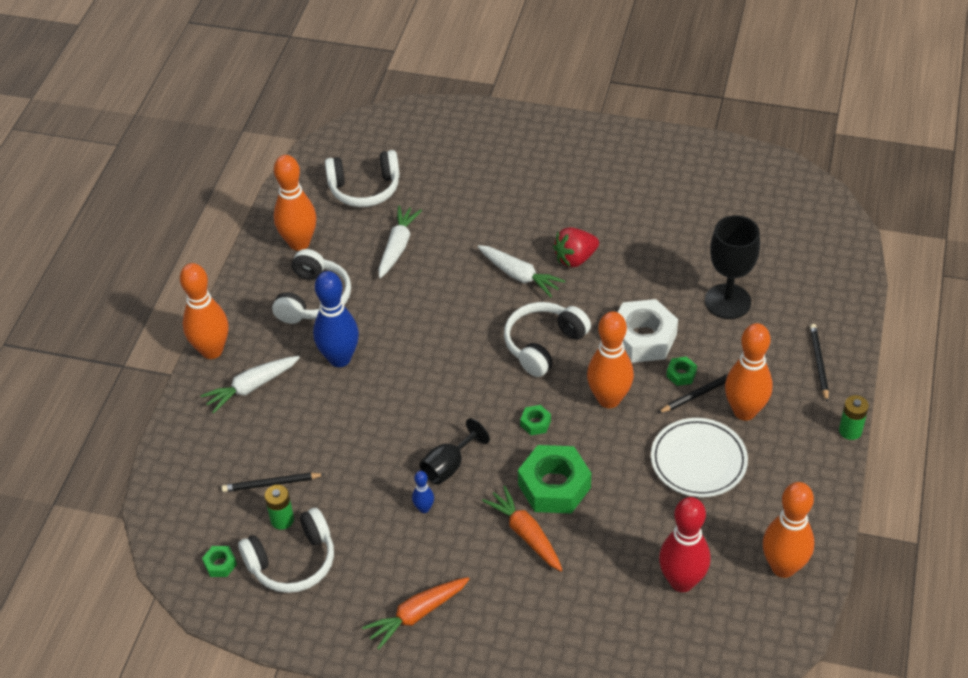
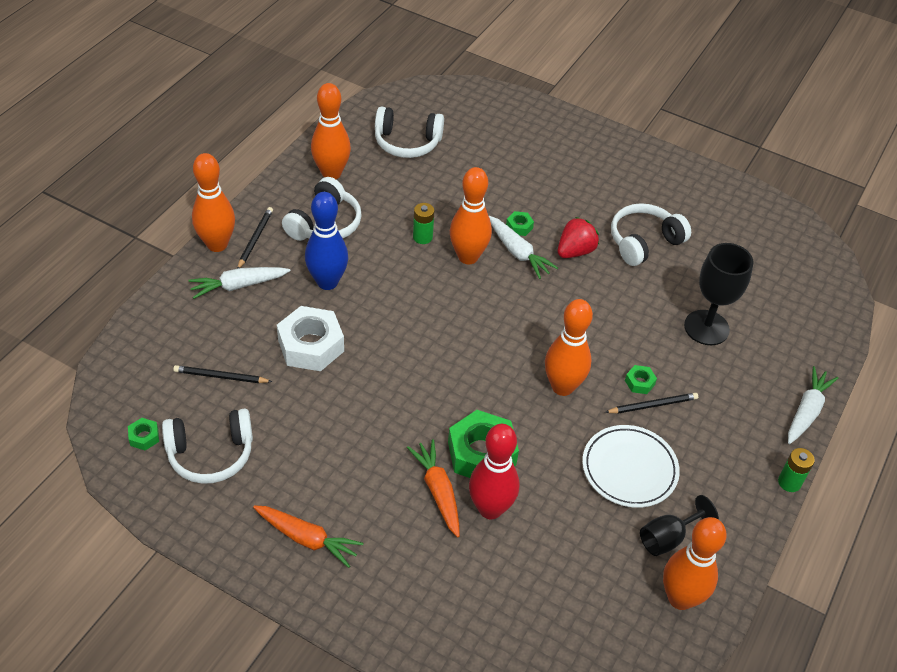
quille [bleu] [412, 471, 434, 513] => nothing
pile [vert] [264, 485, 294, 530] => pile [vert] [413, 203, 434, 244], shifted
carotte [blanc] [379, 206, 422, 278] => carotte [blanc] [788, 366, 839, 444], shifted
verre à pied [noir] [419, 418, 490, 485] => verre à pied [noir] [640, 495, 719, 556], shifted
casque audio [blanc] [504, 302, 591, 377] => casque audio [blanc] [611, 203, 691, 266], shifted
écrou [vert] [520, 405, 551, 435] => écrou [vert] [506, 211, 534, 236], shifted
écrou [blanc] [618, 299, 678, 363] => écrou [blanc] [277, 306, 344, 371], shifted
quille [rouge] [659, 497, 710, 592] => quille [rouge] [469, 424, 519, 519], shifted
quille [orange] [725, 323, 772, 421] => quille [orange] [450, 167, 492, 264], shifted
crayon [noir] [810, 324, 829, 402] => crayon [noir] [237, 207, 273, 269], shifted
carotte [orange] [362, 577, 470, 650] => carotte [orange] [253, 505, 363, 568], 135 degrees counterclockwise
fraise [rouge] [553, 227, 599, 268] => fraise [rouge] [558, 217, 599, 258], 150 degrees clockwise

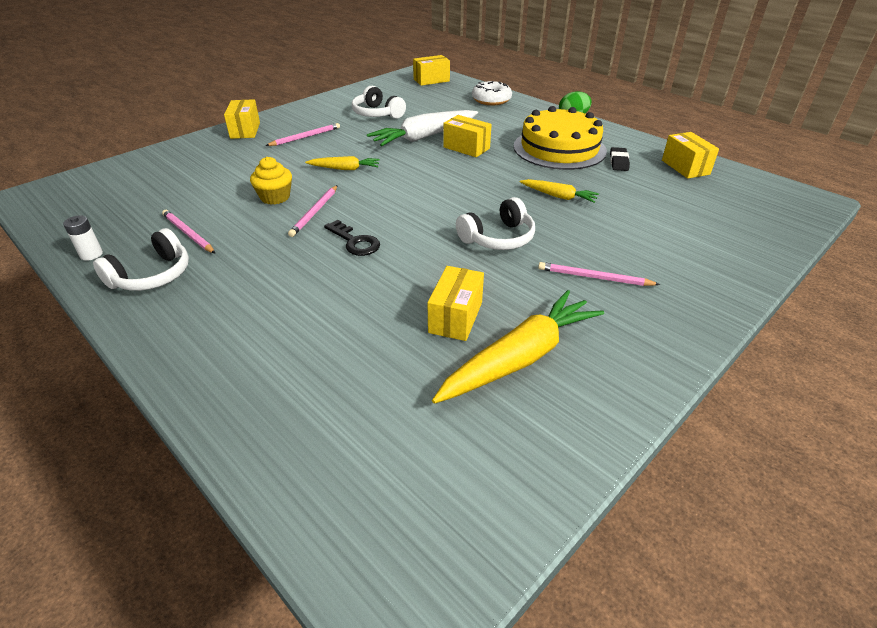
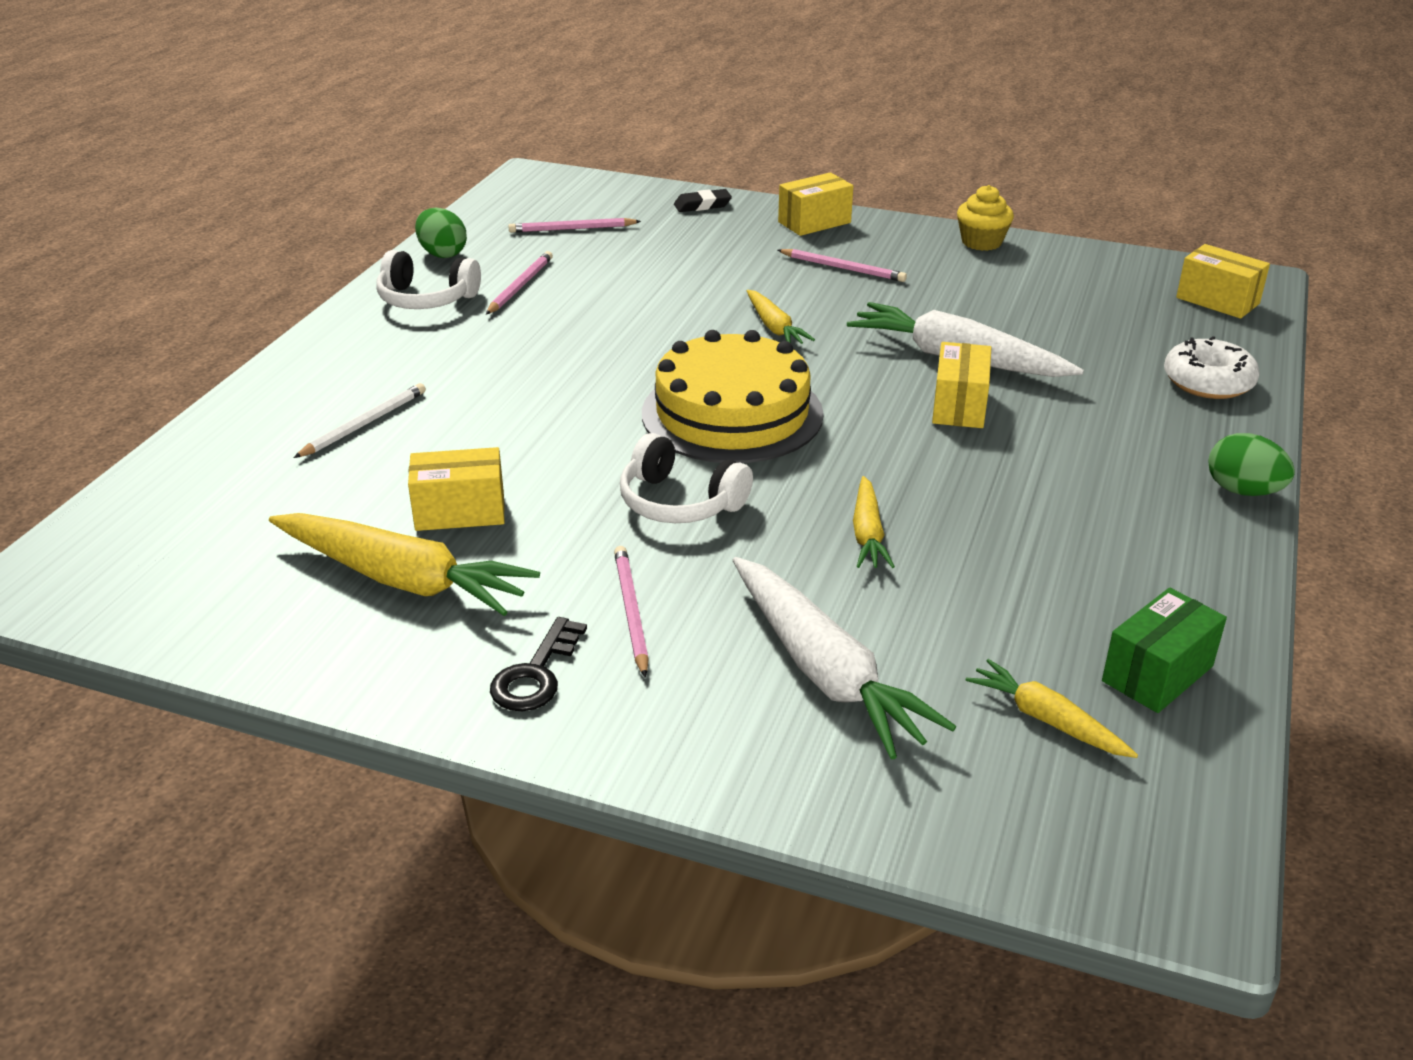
casque audio [blanc] [352, 86, 406, 119] => nothing
nothing => crayon [blanc] [293, 383, 426, 458]
nothing => carotte [blanc] [733, 557, 956, 760]
nothing => carotte [jaune] [966, 659, 1138, 758]
muffin [jaune] [250, 157, 292, 205] => muffin [jaune] [957, 185, 1014, 251], shifted
crayon [rose] [288, 185, 338, 237] => crayon [rose] [508, 218, 641, 233], shifted
clé [noir] [324, 220, 380, 256] => clé [noir] [490, 617, 587, 711], shifted
gâteau [jaune] [514, 106, 607, 170] => gâteau [jaune] [642, 330, 824, 463], shifted
gomme [noir] [610, 147, 630, 171] => gomme [noir] [674, 189, 732, 212], shifted
pile [blanc] [63, 216, 103, 261] => œuf [vert] [415, 208, 467, 258]
boîte [jaune] [662, 132, 719, 179] => boîte [vert] [1102, 588, 1227, 713]

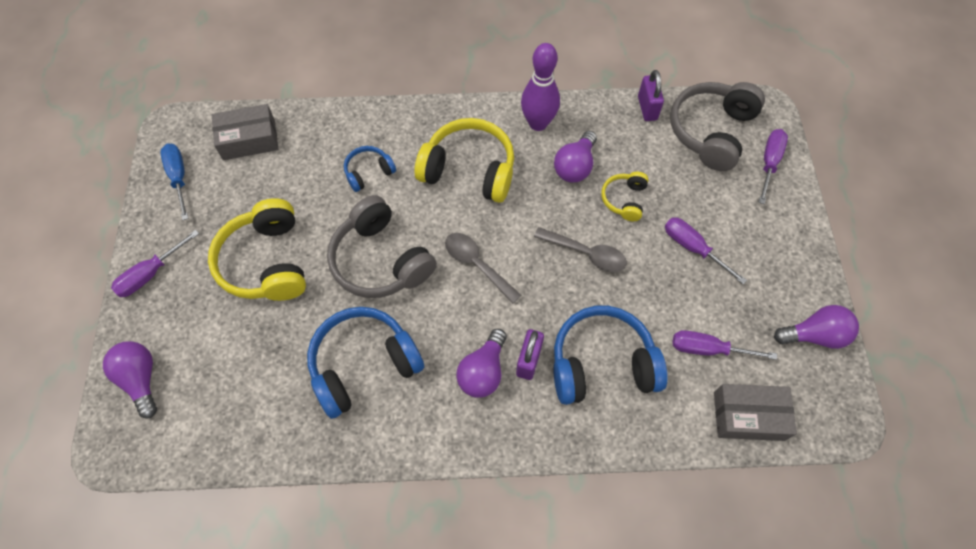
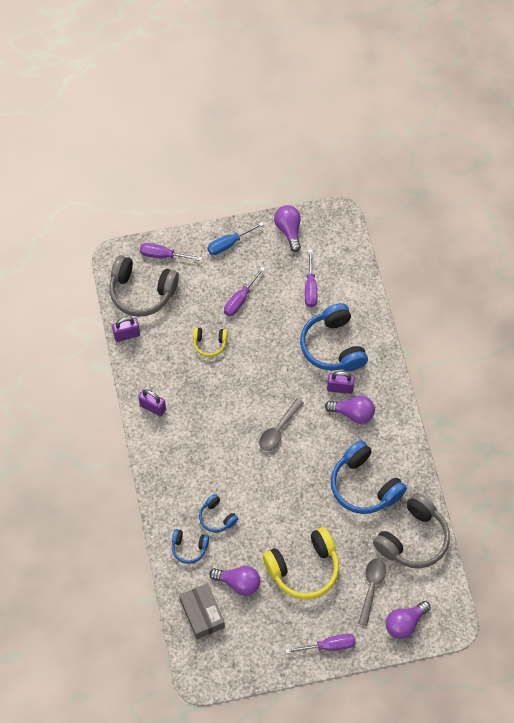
casque audio [jaune] [414, 118, 514, 203] => nothing
boîte [gris] [714, 384, 797, 441] => nothing
nothing => casque audio [bleu] [172, 529, 209, 564]
tournevis [bleu] [160, 143, 189, 220] => tournevis [bleu] [207, 222, 264, 255], shifted
casque audio [gris] [327, 195, 437, 298] => casque audio [gris] [373, 493, 450, 568], shifted
cuillère [gris] [534, 227, 627, 272] => cuillère [gris] [358, 558, 386, 626], shifted
ampoule [violet] [554, 131, 597, 182] => ampoule [violet] [209, 566, 260, 596], shifted
quille [violet] [521, 43, 560, 131] => cadenas [violet] [138, 389, 166, 416]
tournevis [violet] [111, 230, 199, 297] => tournevis [violet] [285, 634, 356, 654], 45 degrees counterclockwise

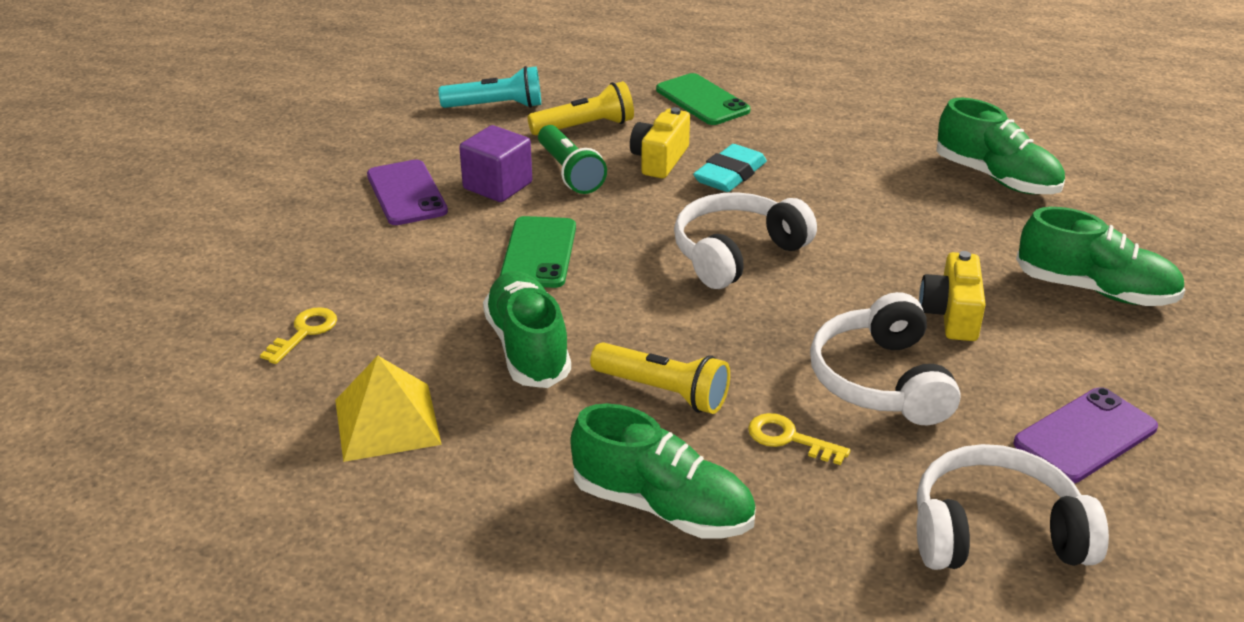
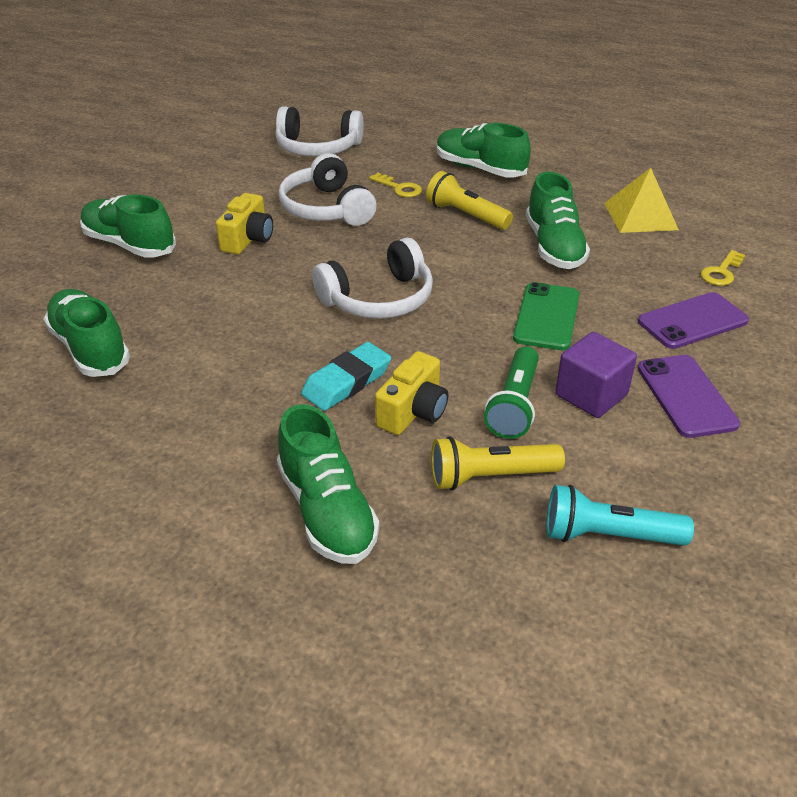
téléphone [violet] [1013, 387, 1158, 483] => téléphone [violet] [638, 292, 749, 349], shifted
téléphone [vert] [656, 73, 751, 125] => chaussure [vert] [277, 404, 379, 564]
lampe de poche [vert] [538, 125, 607, 194] => lampe de poche [vert] [484, 346, 539, 439], 150 degrees counterclockwise
casque audio [blanc] [810, 292, 961, 425] => casque audio [blanc] [278, 153, 376, 226], 150 degrees clockwise

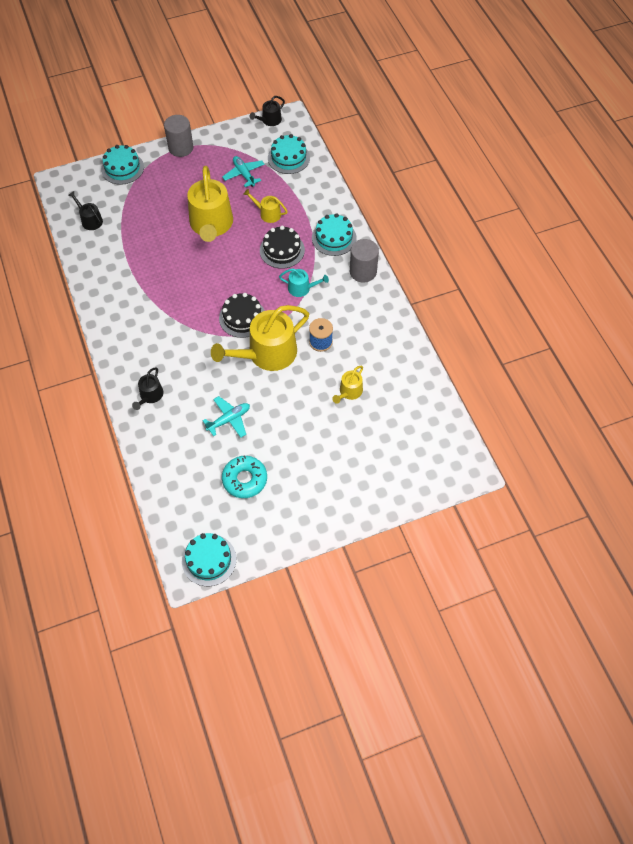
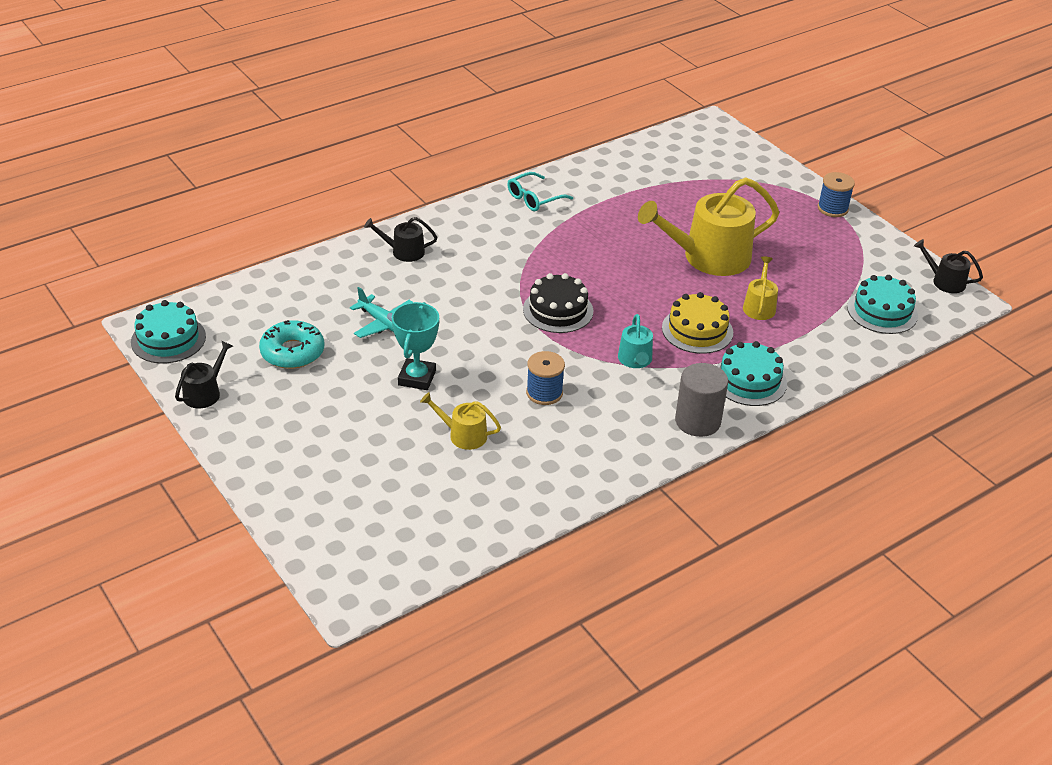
gâteau [turquoise] [101, 145, 144, 185] => nothing
arrosoir [jaune] [211, 305, 309, 371] => nothing
avion [turquoise] [222, 156, 265, 187] => nothing
nothing => trophée [turquoise] [392, 302, 439, 390]
nothing => lunettes [turquoise] [507, 172, 573, 211]
arrosoir [noir] [68, 191, 103, 230] => arrosoir [noir] [175, 340, 233, 408], shifted
cylindre [gris] [164, 115, 193, 157] => bobine [bleu] [818, 172, 855, 217]
gâteau [noir] [260, 226, 305, 269] => gâteau [jaune] [662, 292, 733, 354]

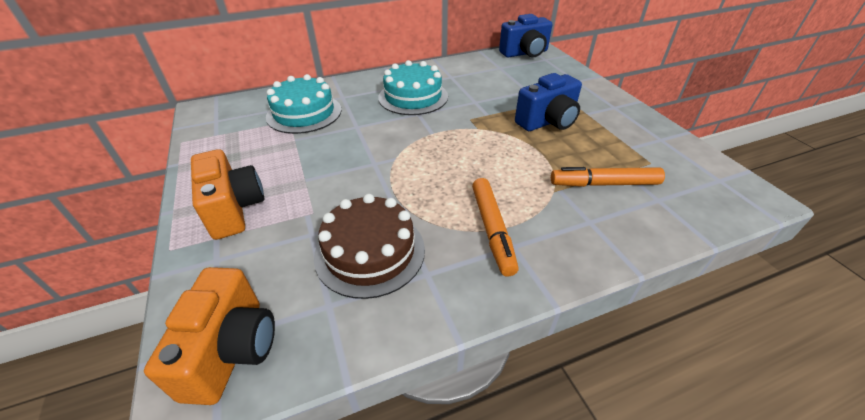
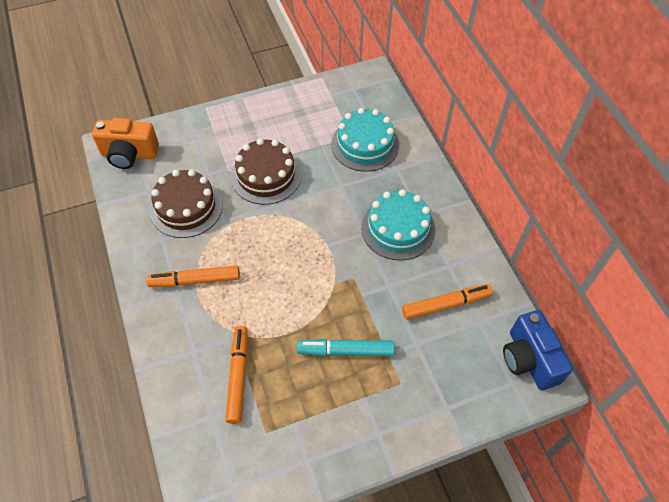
appareil photo [orange] [191, 149, 264, 240] => nothing
nothing => gâteau [marron] [231, 138, 301, 205]
nothing => feutre [orange] [402, 284, 493, 320]
appareil photo [bleu] [515, 73, 582, 131] => feutre [turquoise] [297, 339, 395, 356]

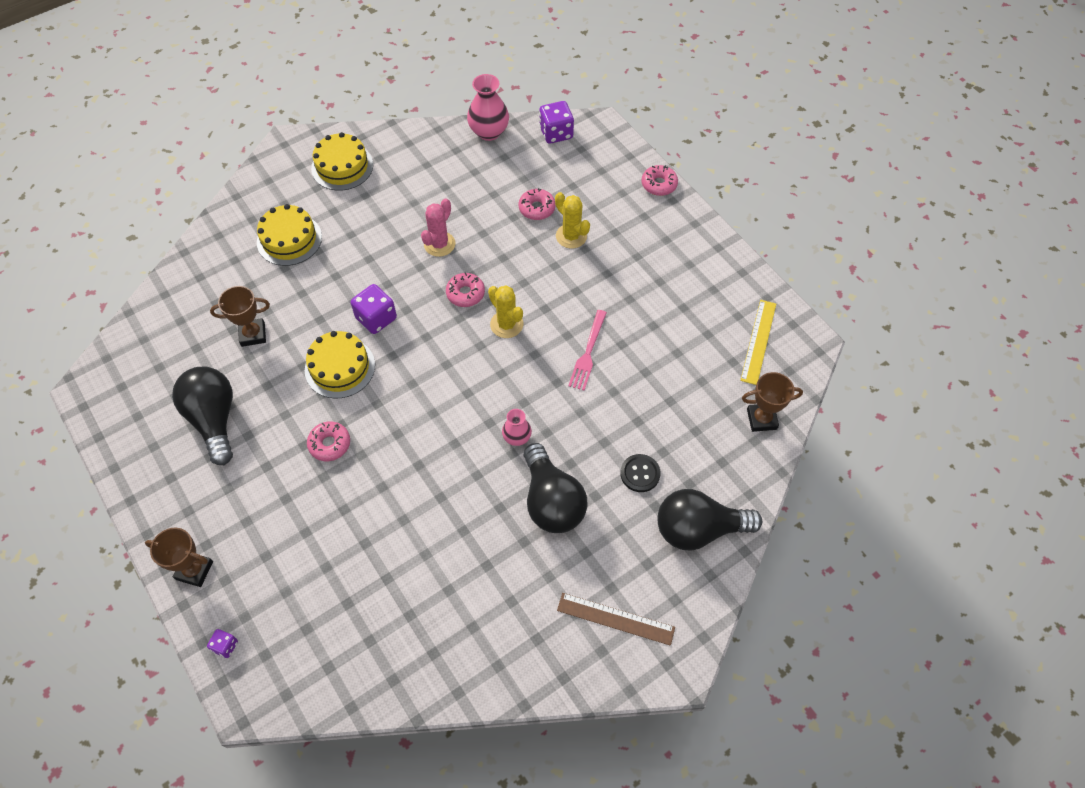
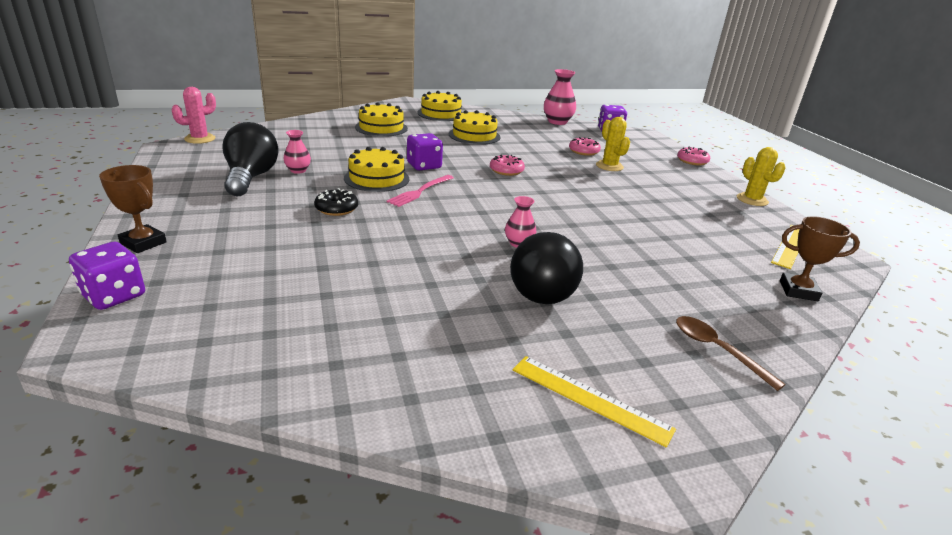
trophée [marron] [210, 286, 270, 347] => nothing
bouton [noir] [620, 454, 661, 492] => nothing
nothing => vase [rose] [283, 130, 311, 174]
nothing => gâteau [jaune] [449, 110, 500, 145]
cactus [rose] [421, 198, 456, 257] => cactus [rose] [171, 87, 216, 144], shifted
cactus [jaune] [488, 285, 523, 338] => cactus [jaune] [737, 147, 786, 206], shifted
fourchette [rose] [568, 310, 607, 391] => fourchette [rose] [386, 175, 454, 207], shifted
ampoule [noir] [657, 489, 762, 550] => cuillère [marron] [676, 316, 786, 391]
beignet [rose] [307, 421, 350, 461] => beignet [noir] [314, 188, 358, 216]
règle [marron] [557, 593, 675, 646] => règle [jaune] [513, 356, 676, 447]
dé [violet] [207, 629, 238, 658] => dé [violet] [69, 242, 145, 310], x1.90

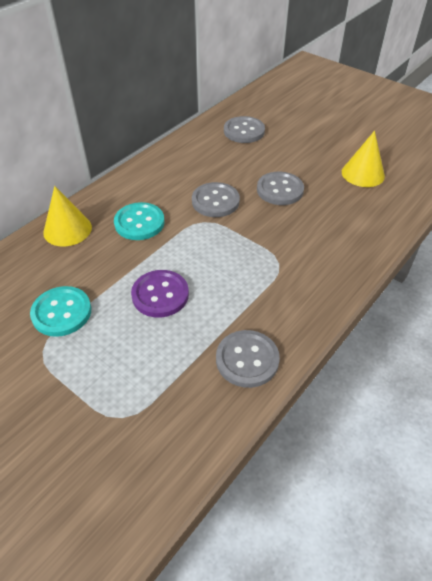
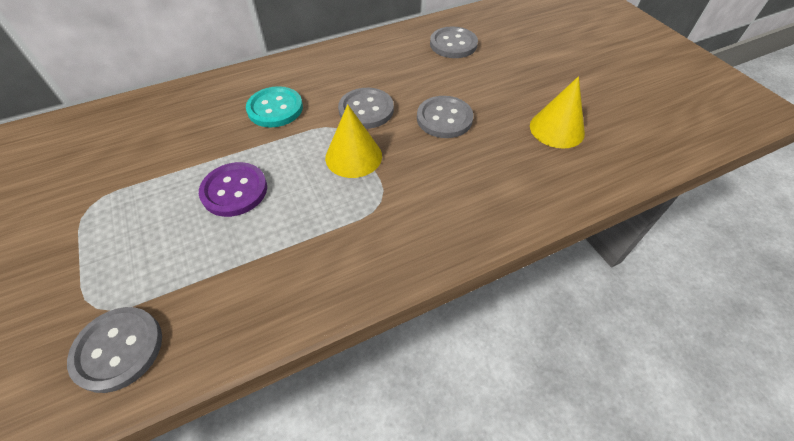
bouton [turquoise] [30, 286, 91, 337] => nothing
cône [jaune] [43, 186, 92, 246] => cône [jaune] [325, 104, 382, 178], shifted
bouton [gris] [216, 330, 280, 388] => bouton [gris] [67, 307, 162, 393], shifted

